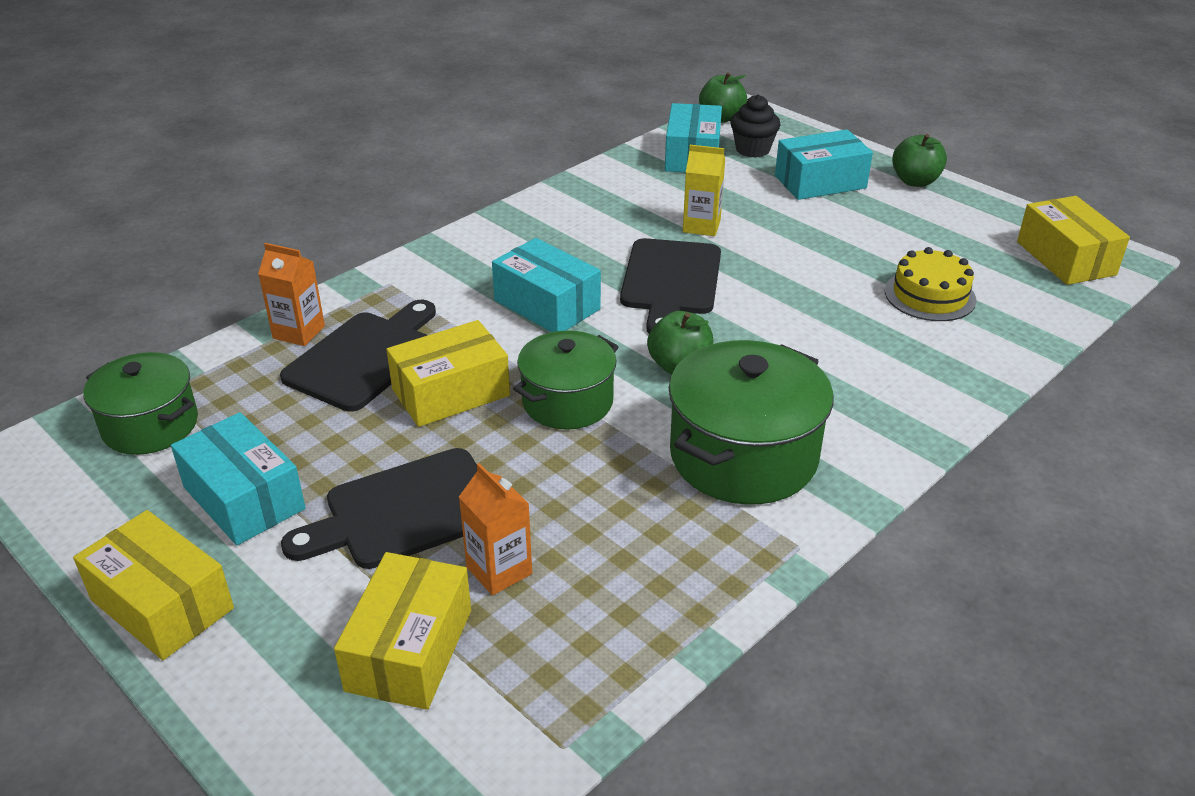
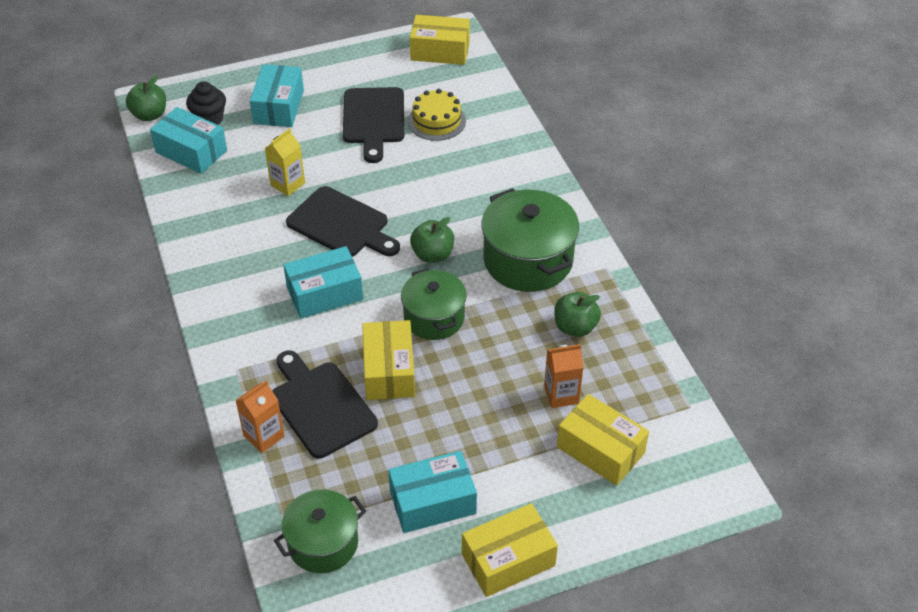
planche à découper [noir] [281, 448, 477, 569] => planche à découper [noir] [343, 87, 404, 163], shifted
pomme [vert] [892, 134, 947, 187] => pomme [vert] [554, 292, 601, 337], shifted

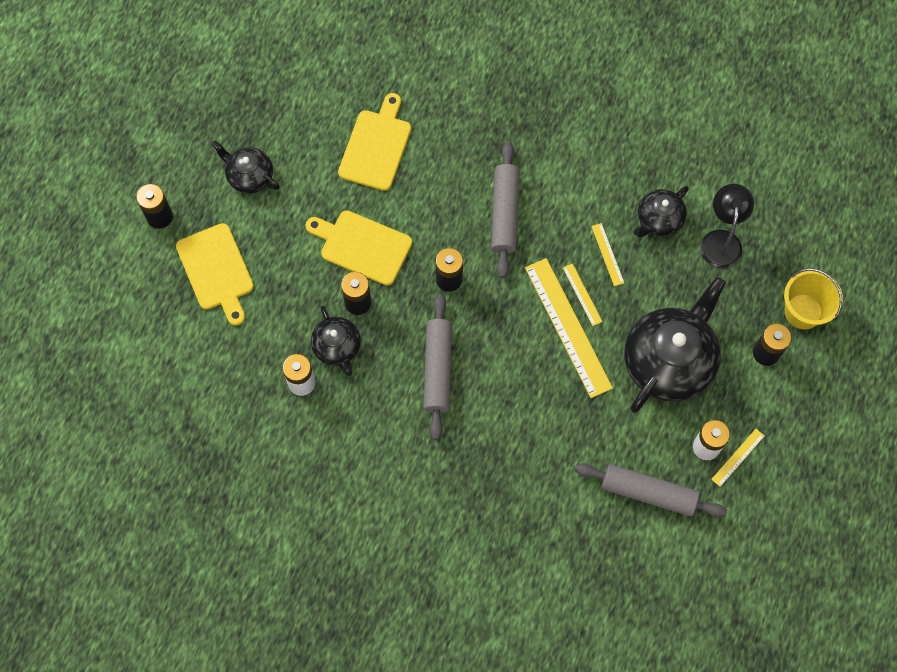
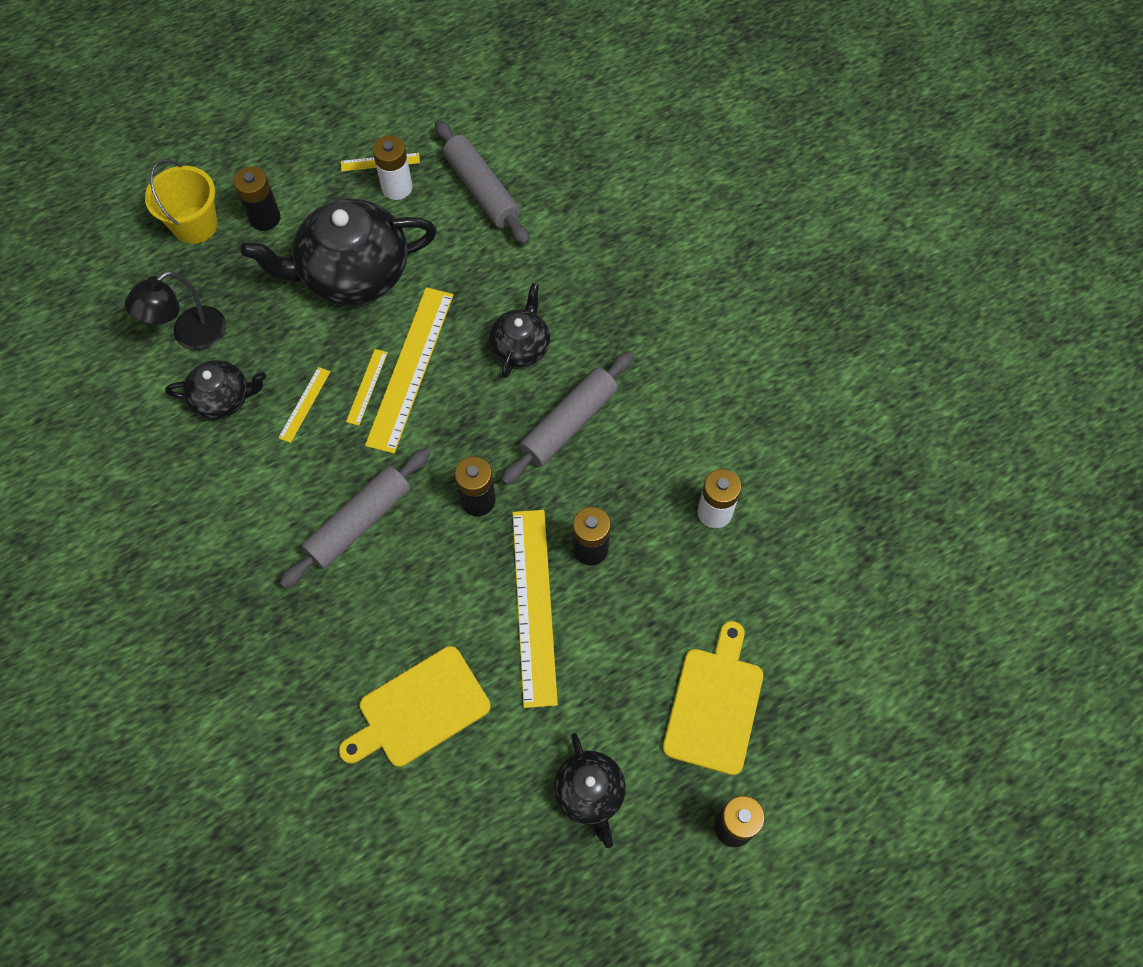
théière [noir] [311, 306, 361, 376] => théière [noir] [489, 283, 550, 378], shifted
planche à découper [jaune] [306, 211, 412, 286] => règle [jaune] [512, 510, 558, 708]

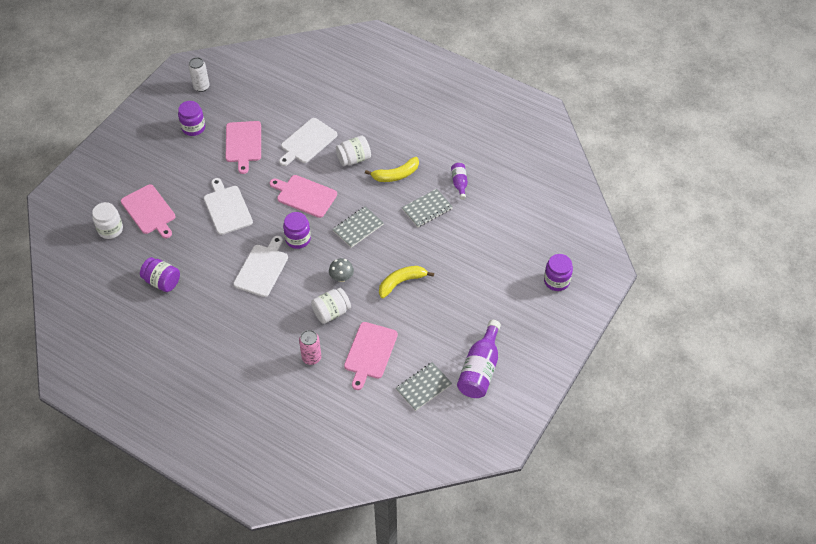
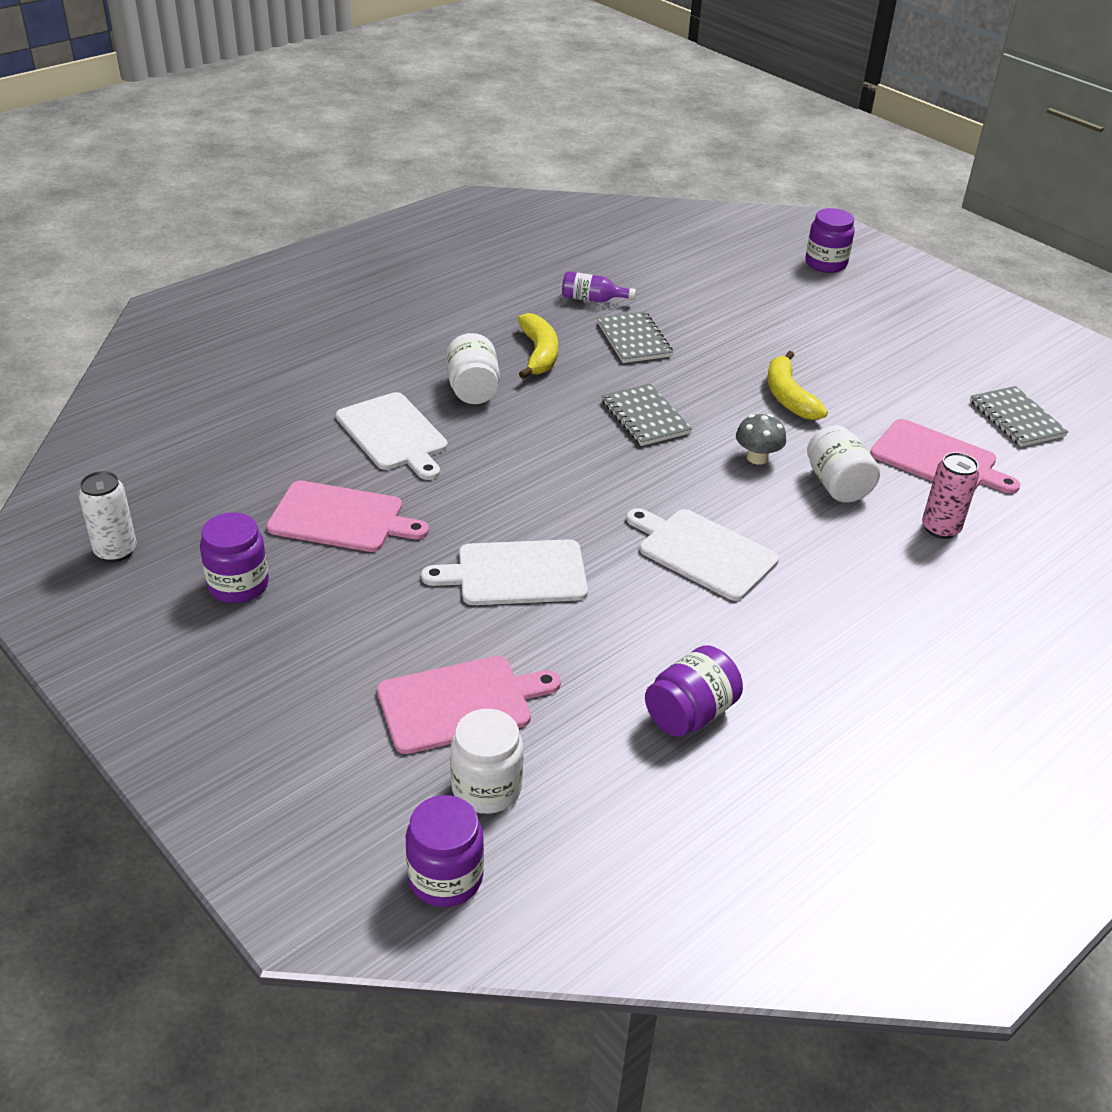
planche à découper [rose] [270, 175, 337, 218] => nothing
bouteille [violet] [457, 320, 501, 398] => nothing
bocal [violet] [283, 212, 311, 249] => bocal [violet] [406, 795, 484, 907], shifted

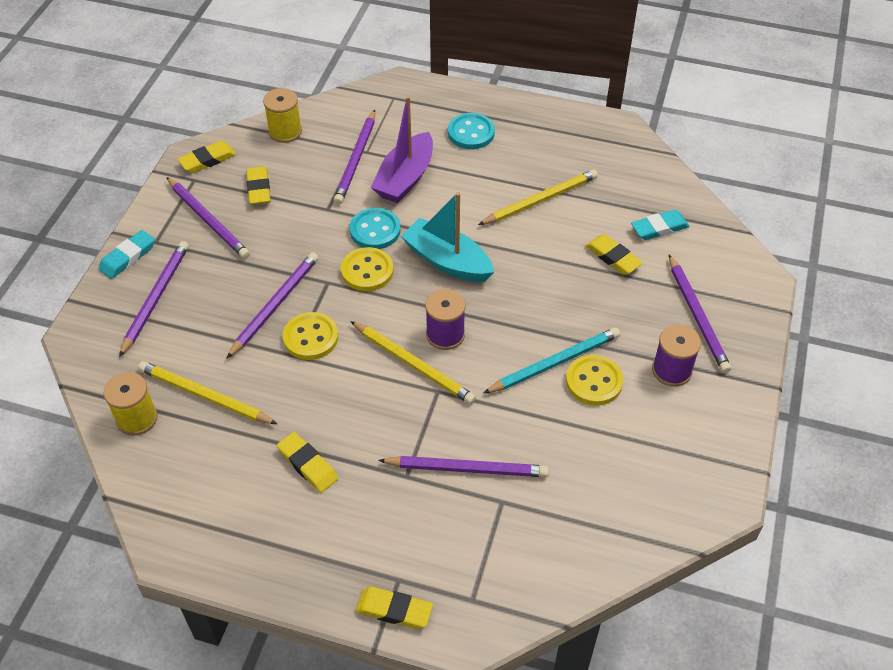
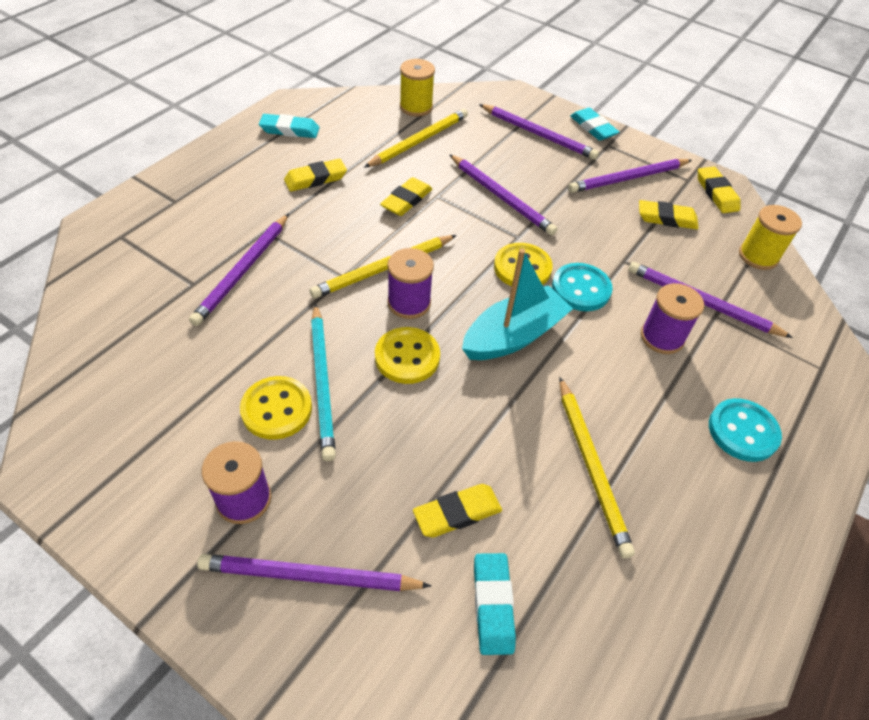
nothing => gomme [turquoise] [259, 114, 319, 138]
bouton [jaune] [283, 312, 338, 360] => bouton [jaune] [375, 327, 440, 384], shifted
gomme [jaune] [356, 587, 433, 629] => gomme [jaune] [380, 177, 432, 216], shifted
bateau [violet] [371, 96, 433, 203] => bobine [violet] [641, 283, 704, 354]

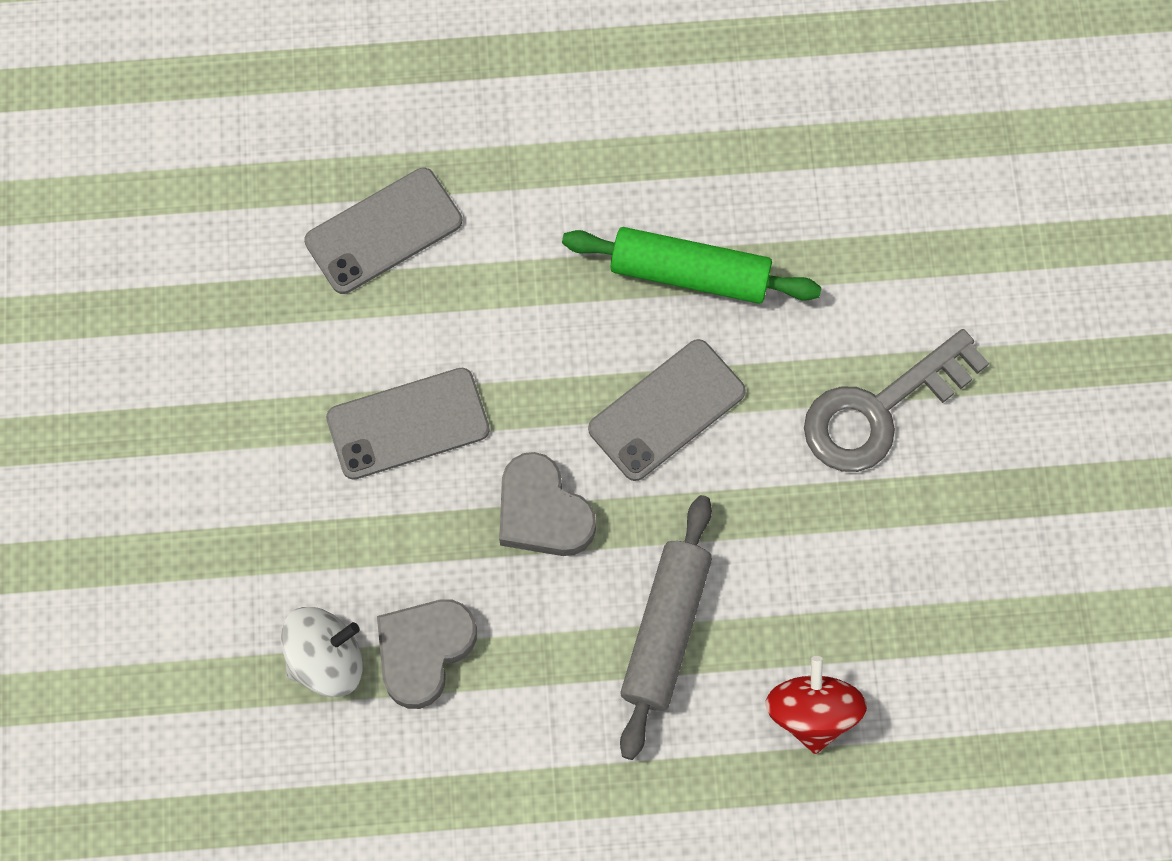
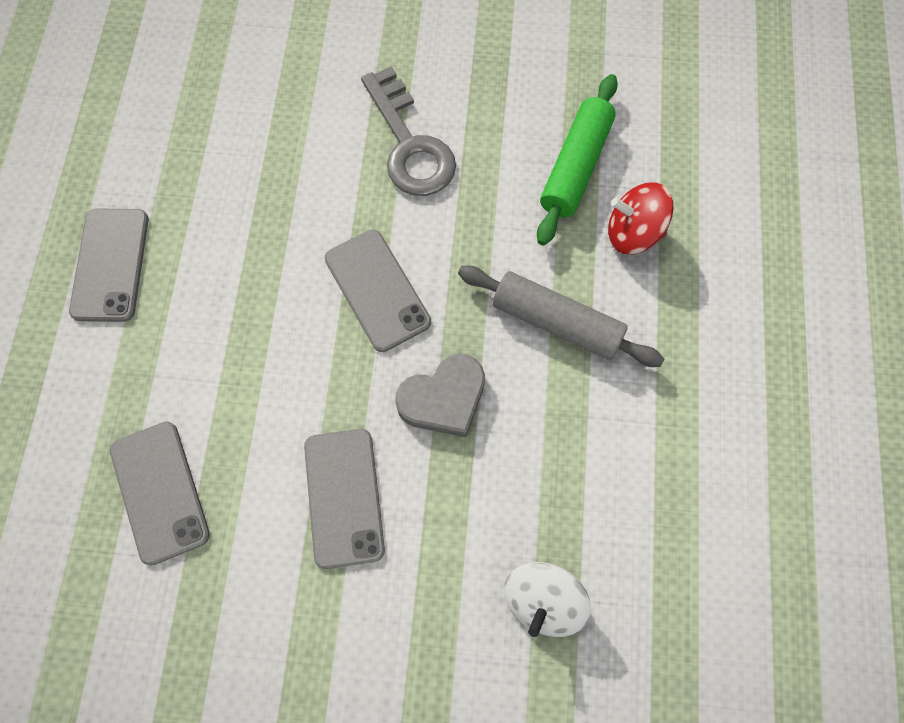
cœur [gris] [377, 599, 477, 709] => nothing
nothing => téléphone [gris] [69, 208, 149, 322]
rouleau à pâtisserie [vert] [562, 227, 822, 304] => rouleau à pâtisserie [vert] [537, 74, 618, 245], shifted
toupie [blanc] [281, 607, 363, 697] => toupie [blanc] [504, 562, 591, 637], 135 degrees counterclockwise

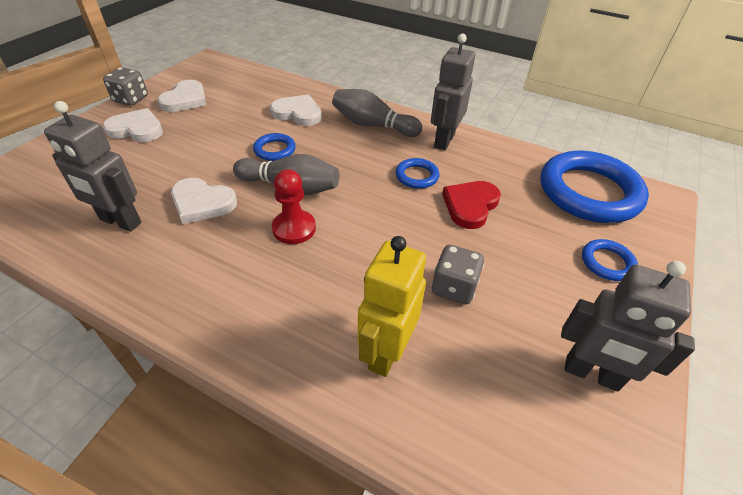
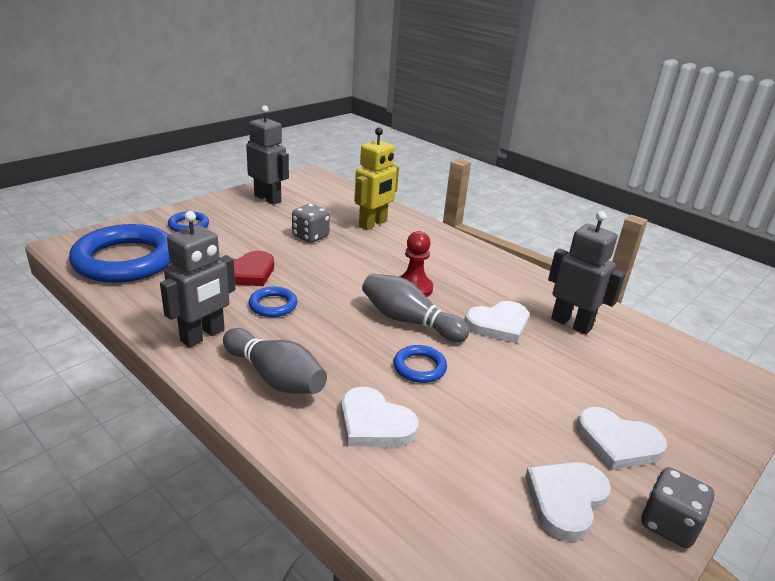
cœur [blanc] [171, 178, 237, 224] => cœur [blanc] [465, 301, 529, 343], 120 degrees clockwise

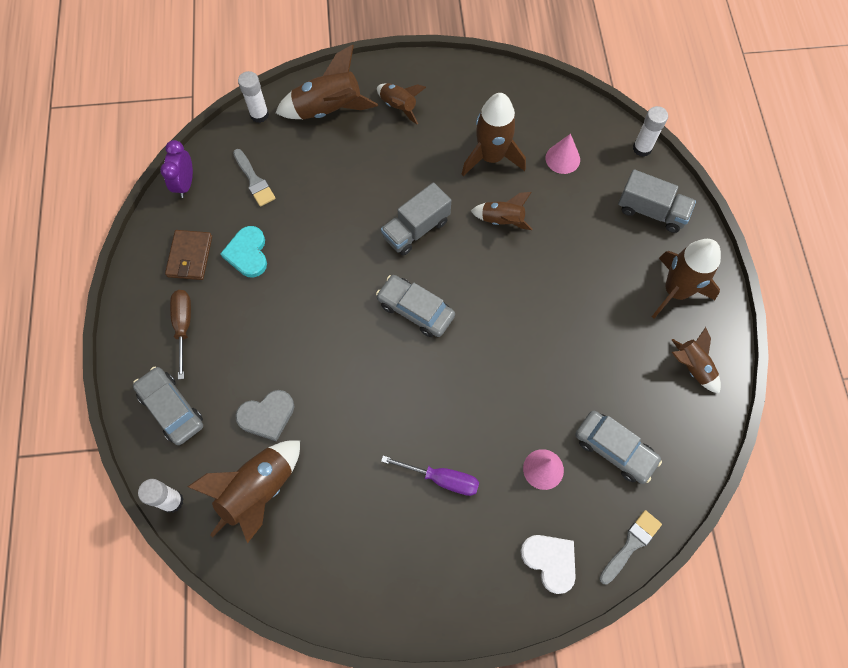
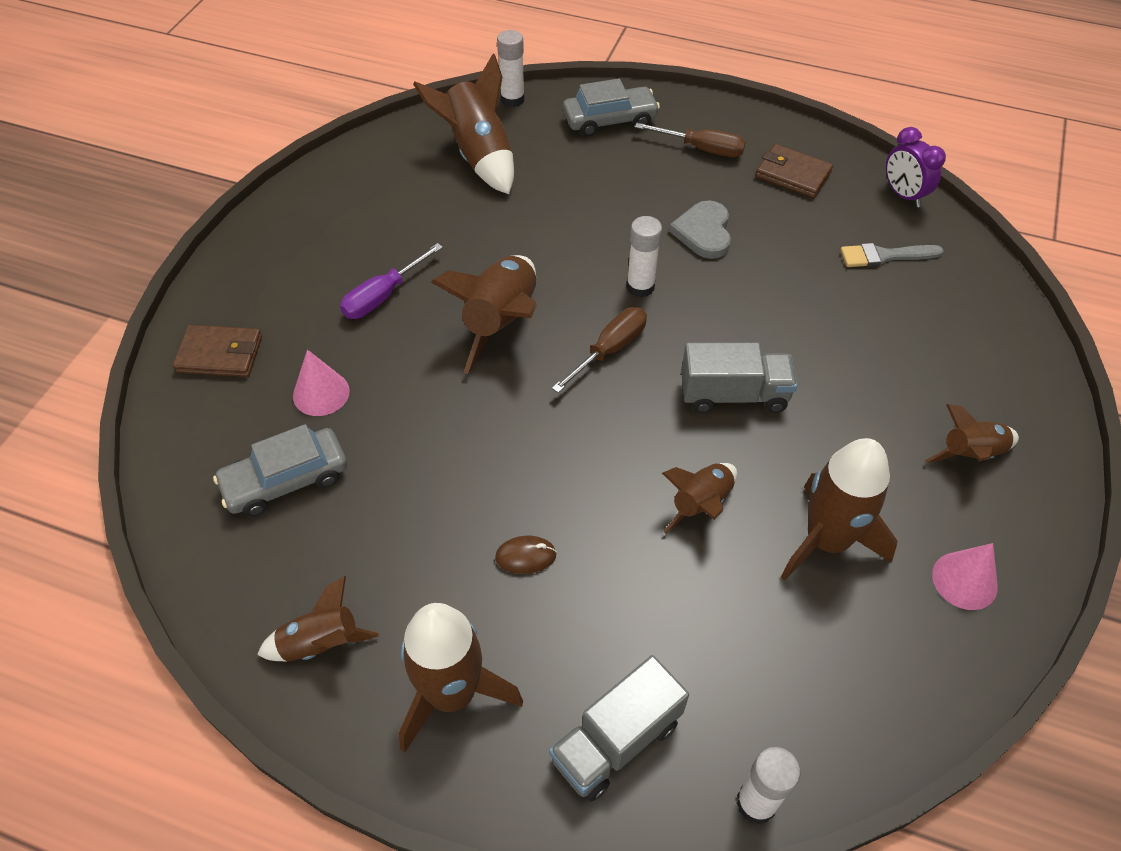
cœur [turquoise] [220, 226, 267, 278] => nothing
pinceau [gris] [599, 510, 662, 584] => nothing
nothing => souris [marron] [495, 536, 557, 574]
cœur [gris] [235, 390, 294, 441] => cœur [gris] [669, 200, 731, 259], shifted
bâton de colle [blanc] [238, 71, 269, 123] => bâton de colle [blanc] [626, 216, 662, 297], shifted
fusée [marron] [276, 44, 378, 119] => fusée [marron] [431, 255, 537, 374], shifted
cône [rose] [546, 134, 580, 174] => cône [rose] [932, 543, 998, 610], shifted
voiture [gris] [376, 275, 455, 337] => tournevis [marron] [552, 307, 647, 393]
cœur [blanc] [521, 535, 576, 594] => portefeuille [marron] [173, 325, 262, 377]
réveil [violet] [160, 140, 193, 198] => réveil [violet] [886, 127, 946, 207], 150 degrees counterclockwise
camion [gris] [381, 182, 451, 256] => camion [gris] [681, 342, 797, 413], 105 degrees clockwise

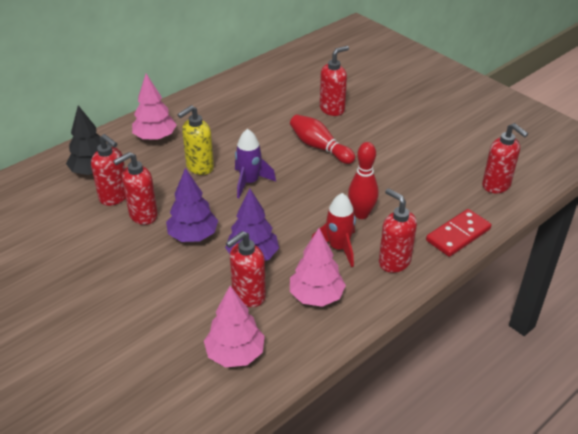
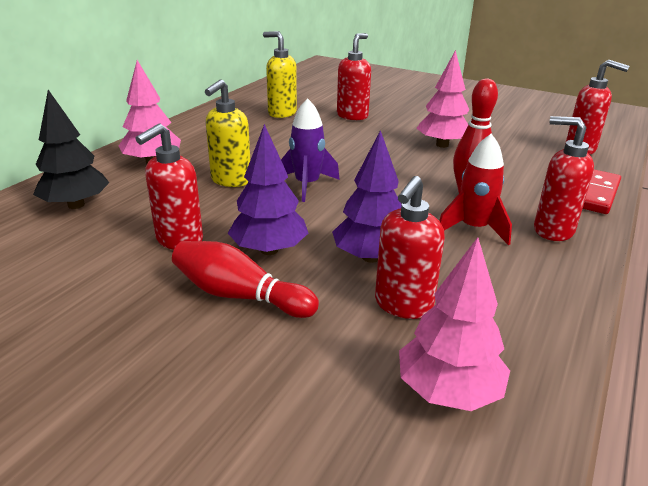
distributeur de savon [rouge] [91, 134, 126, 206] => nothing
nothing => distributeur de savon [jaune] [263, 31, 297, 118]
quille [rouge] [290, 114, 355, 164] => quille [rouge] [172, 241, 319, 318], shifted
arbre [rose] [290, 228, 346, 307] => arbre [rose] [416, 50, 469, 148], shifted

